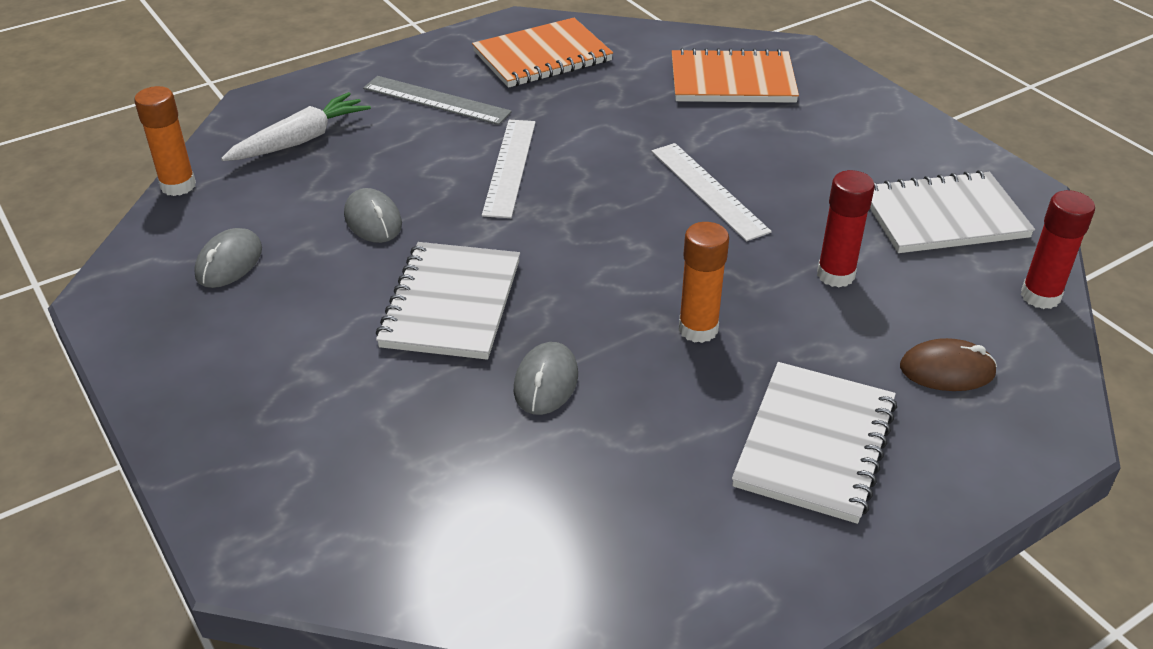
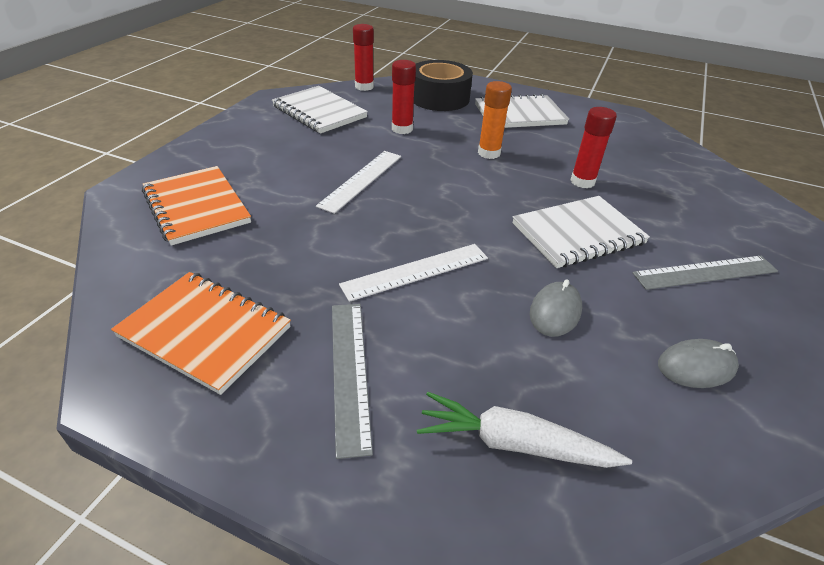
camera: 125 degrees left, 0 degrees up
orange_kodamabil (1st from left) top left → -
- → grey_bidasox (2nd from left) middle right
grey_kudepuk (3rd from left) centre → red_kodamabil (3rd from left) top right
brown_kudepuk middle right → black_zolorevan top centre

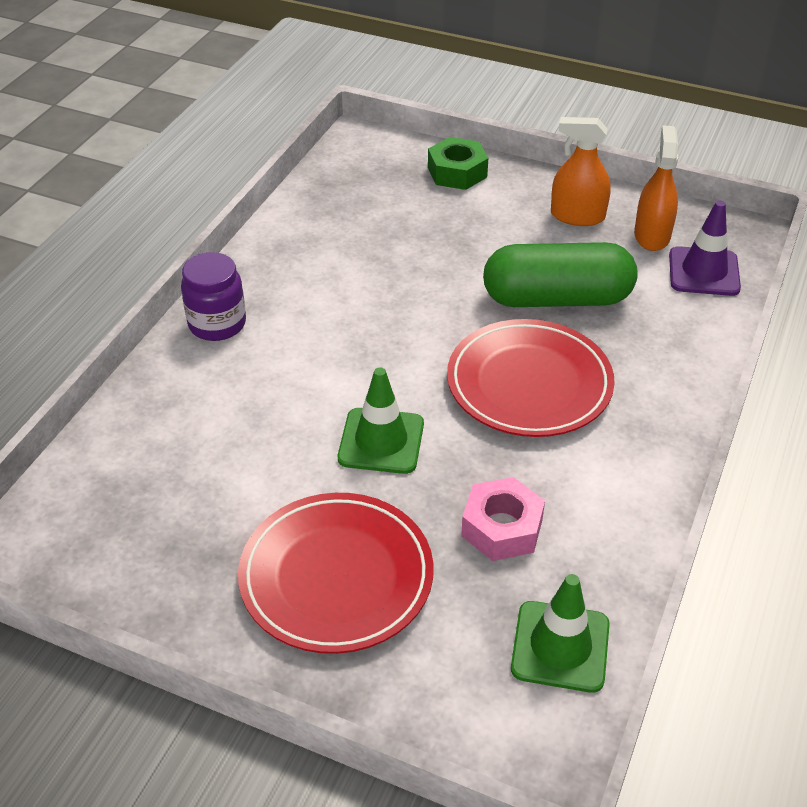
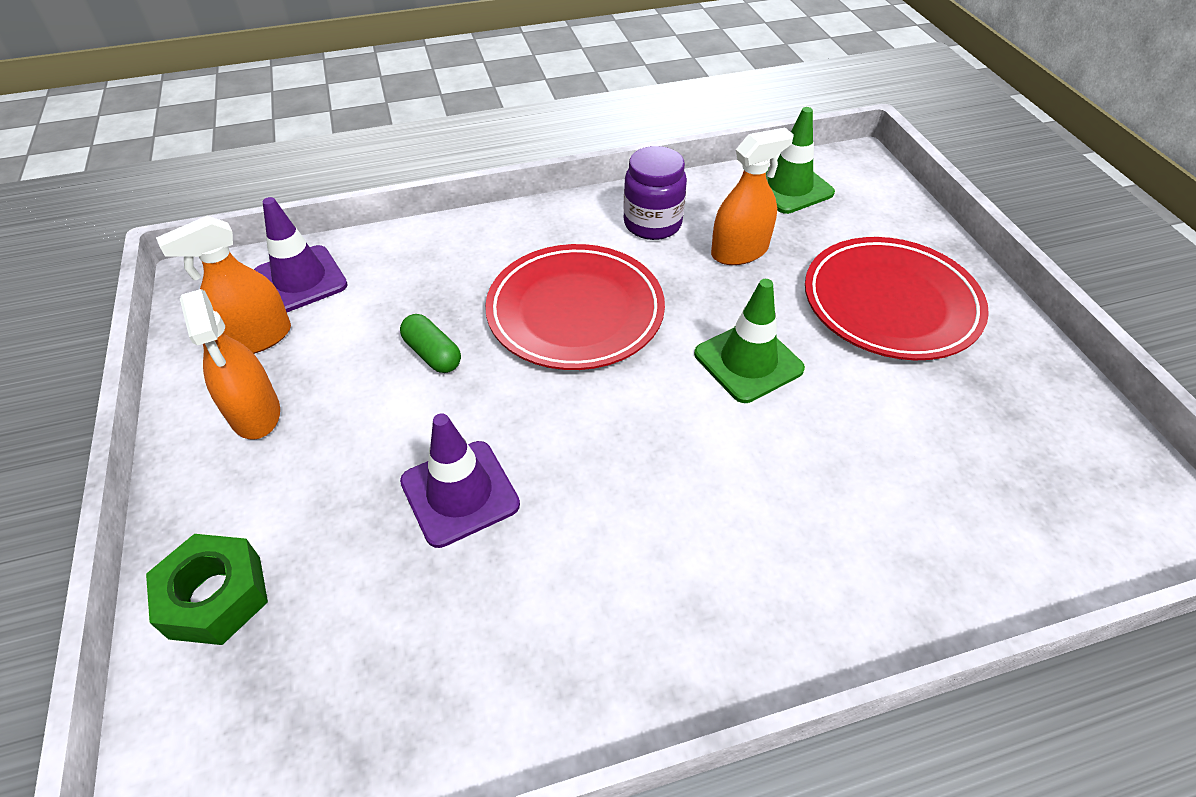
camera: 130 degrees left, 5 degrees up
- → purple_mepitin (2nd from left) centre
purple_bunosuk middle left → purple_bunosuk top centre, moved
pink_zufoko centre → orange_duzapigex (3rd from left) top centre
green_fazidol middle right → green_fazidol centre, x0.44

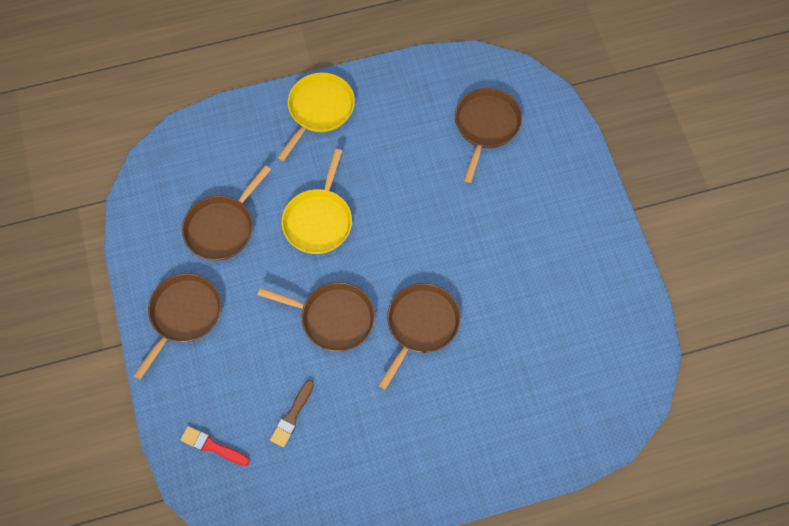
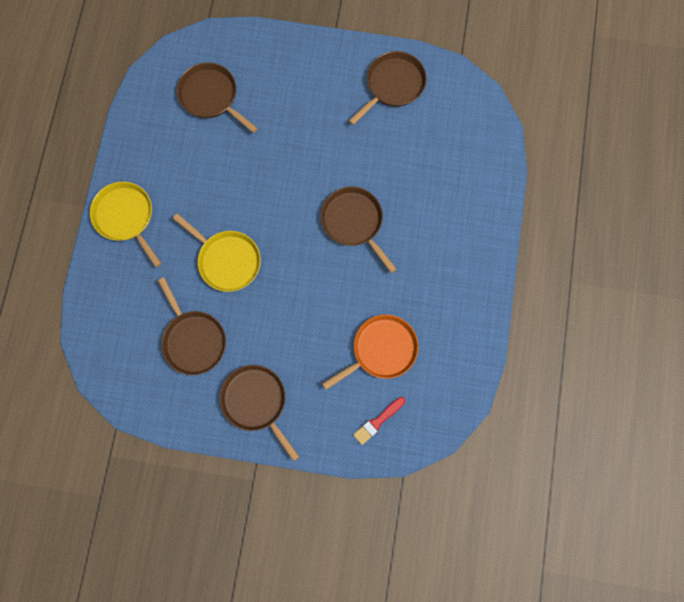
camera: 65 degrees left, 10 degrees up
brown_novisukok (3rd from left in the first image) centre → brown_novisukok (5th from left) top centre, moved
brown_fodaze bottom centre → orange_novisukok centre

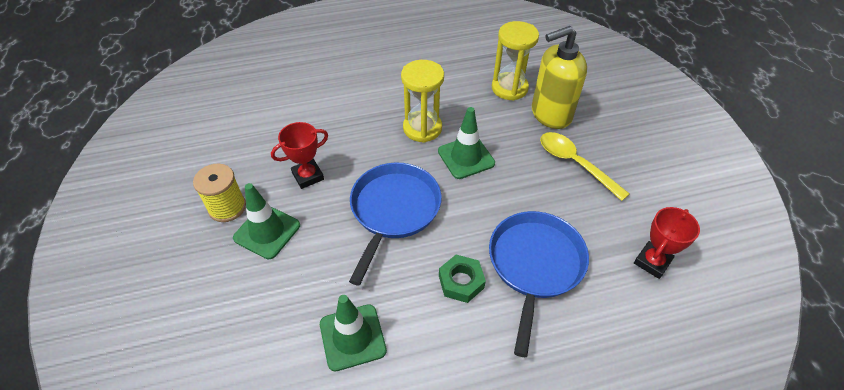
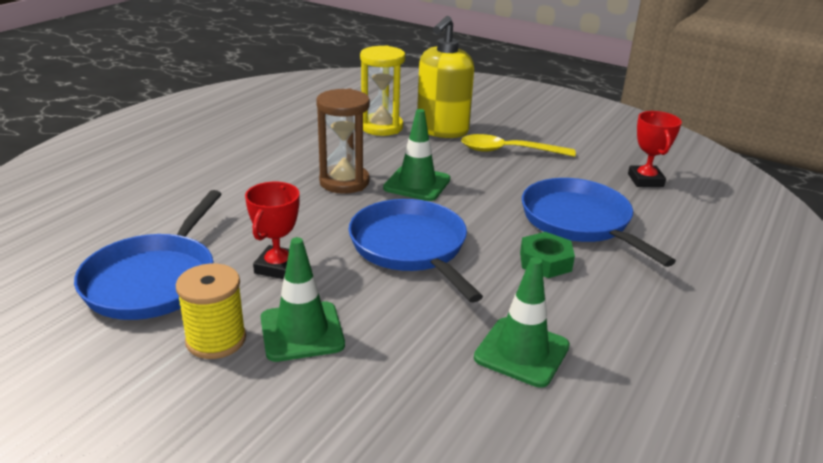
camera: 45 degrees left, 20 degrees down
- → blue_novisukok (1st from left) middle left
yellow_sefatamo (1st from left) top centre → brown_sefatamo top centre

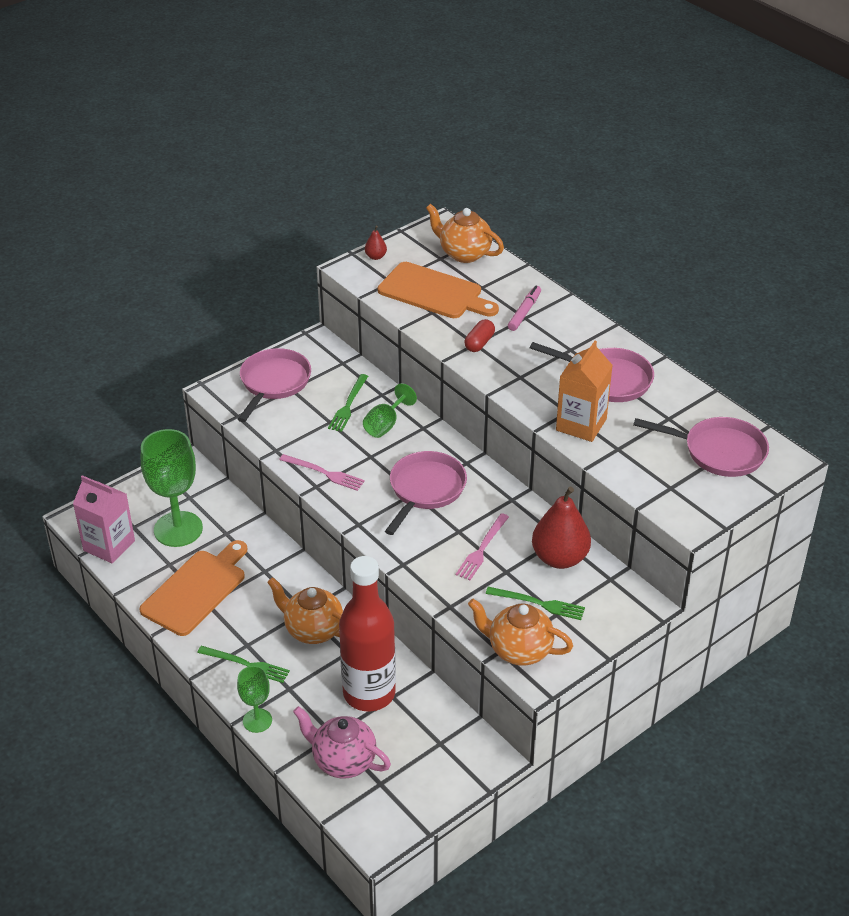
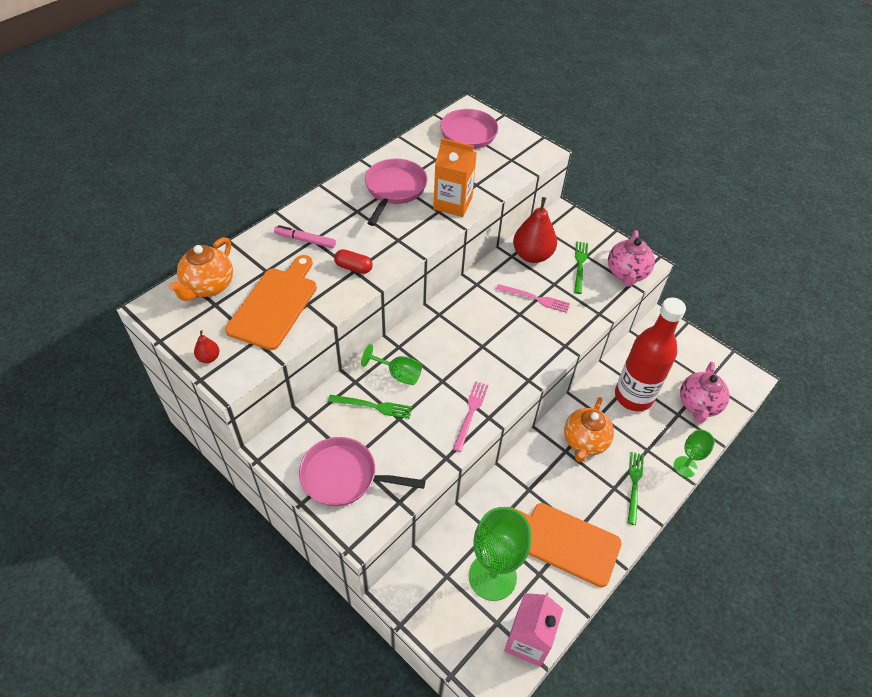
camera: 100 degrees left, 10 degrees up
pink_novisukok (2nd from left) centre → -
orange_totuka (3rd from left) bottom centre → pink_totuka (1st from left) middle right

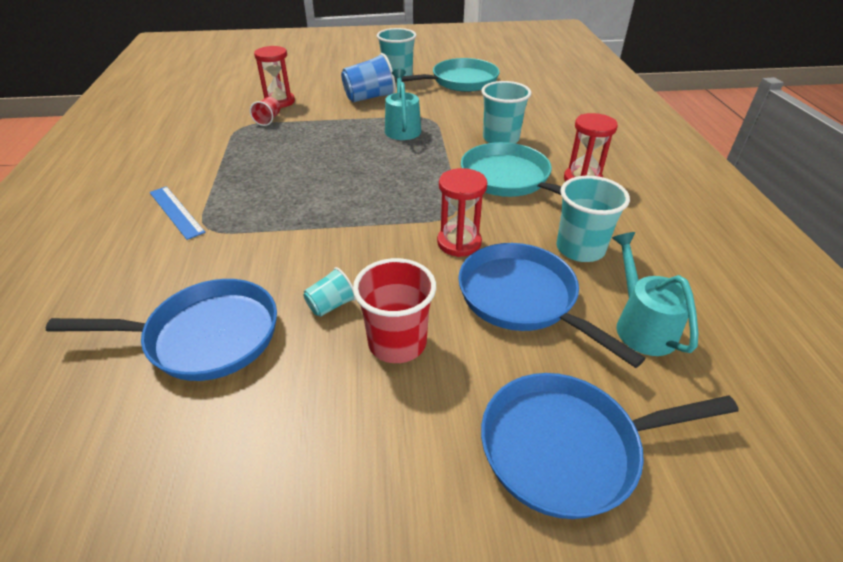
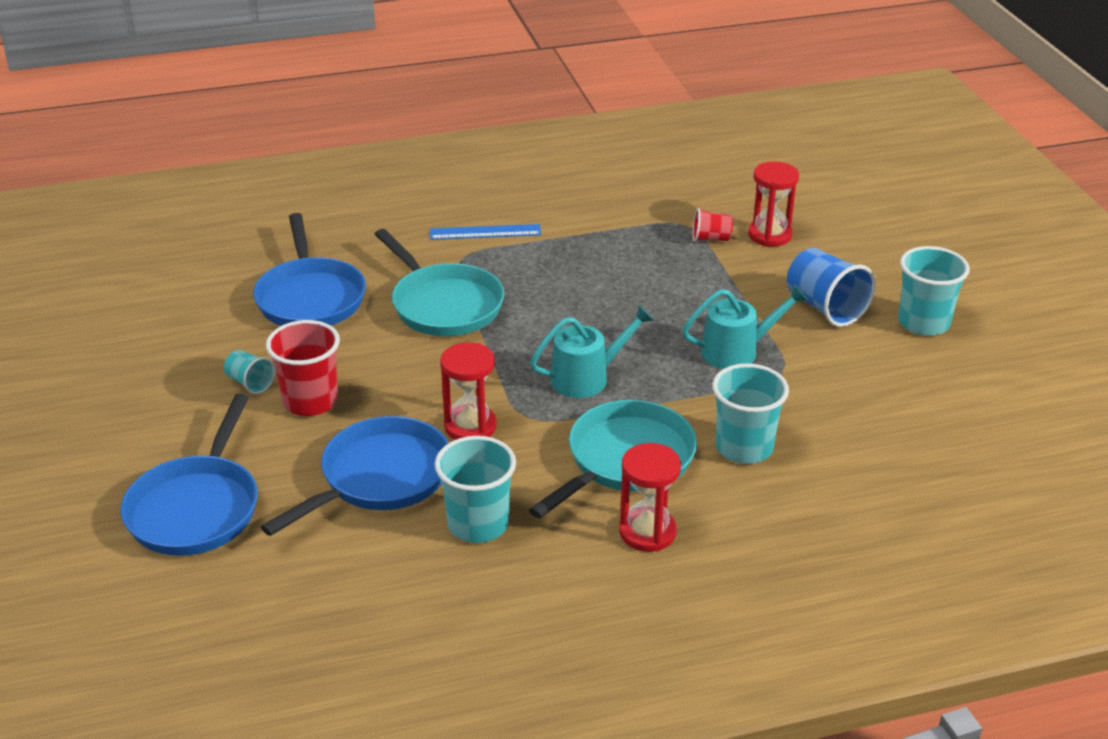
camera: 80 degrees right, 5 degrees down
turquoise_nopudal (1st from left) centre → turquoise_nopudal (1st from left) middle left, moved
turquoise_novisukok (1st from left) top centre → turquoise_novisukok (1st from left) centre, moved
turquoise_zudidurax (2nd from left in the first image) middle right → turquoise_zudidurax (1st from left) centre, moved
blue_bidasox middle left → blue_bidasox top centre, 45 degrees clockwise
blue_novisukok (3rd from left in the first image) bottom right → blue_novisukok (1st from left) middle left, 150 degrees counterclockwise

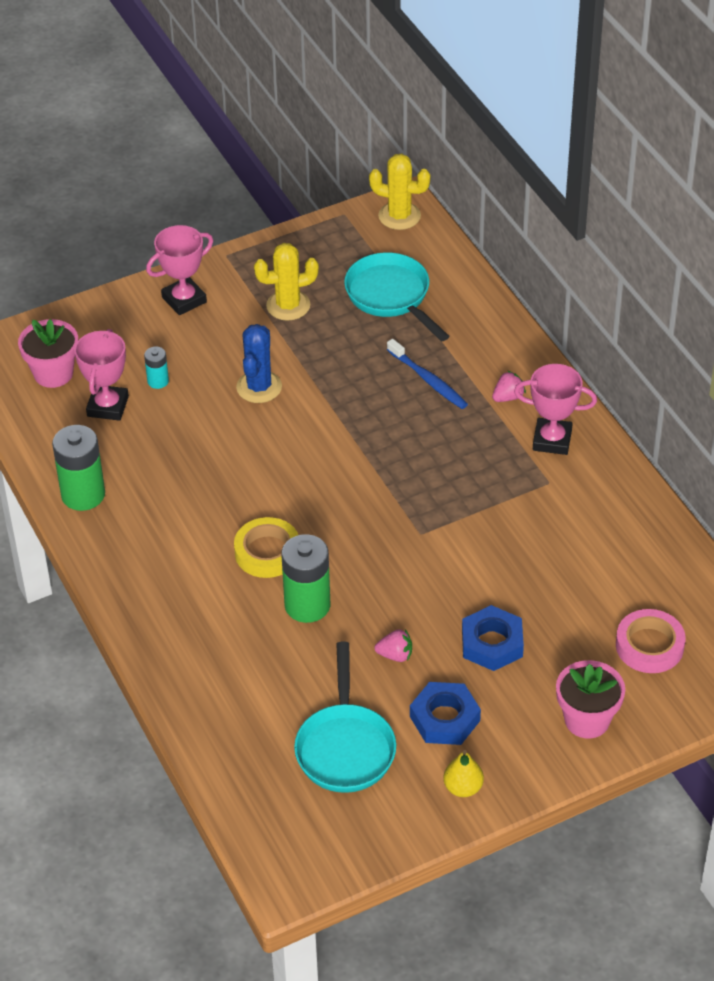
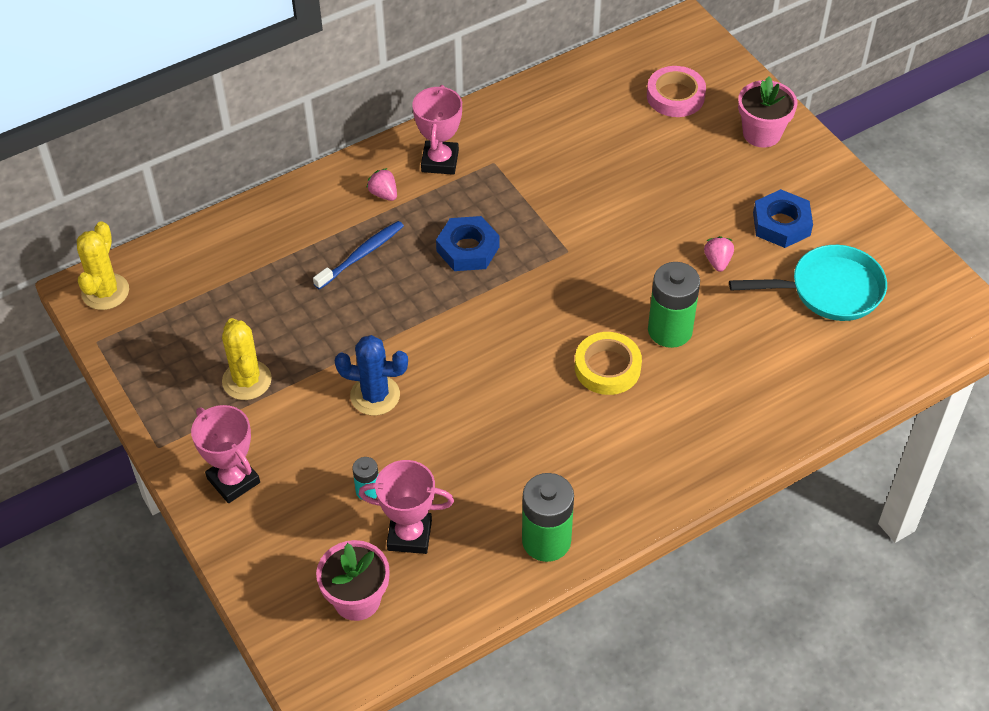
camera: 95 degrees left, 5 degrees up
turquoise_novisukok (2nd from left) top centre → -
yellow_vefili bottom centre → -
blue_zufoko (2nd from left in the first image) middle right → blue_zufoko (1st from left) centre, moved

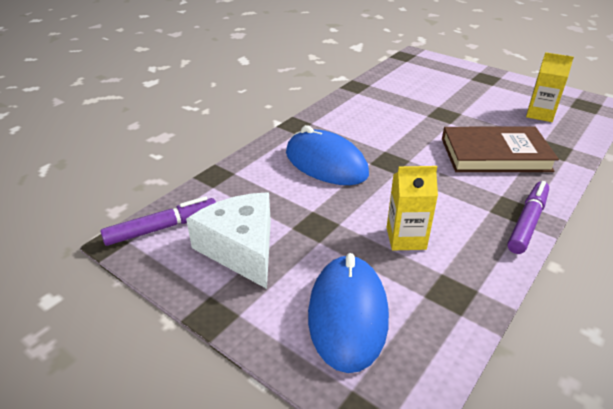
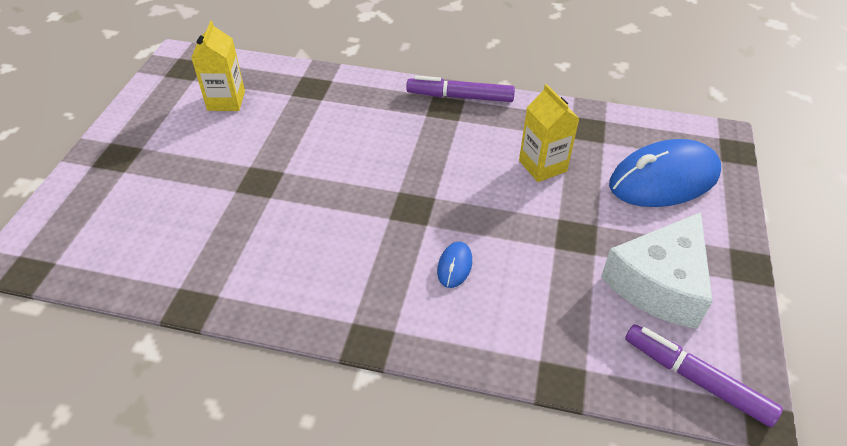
camera: 115 degrees left, 10 degrees up
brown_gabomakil middle right → -
blue_kudepuk (1st from left) centre, x0.42

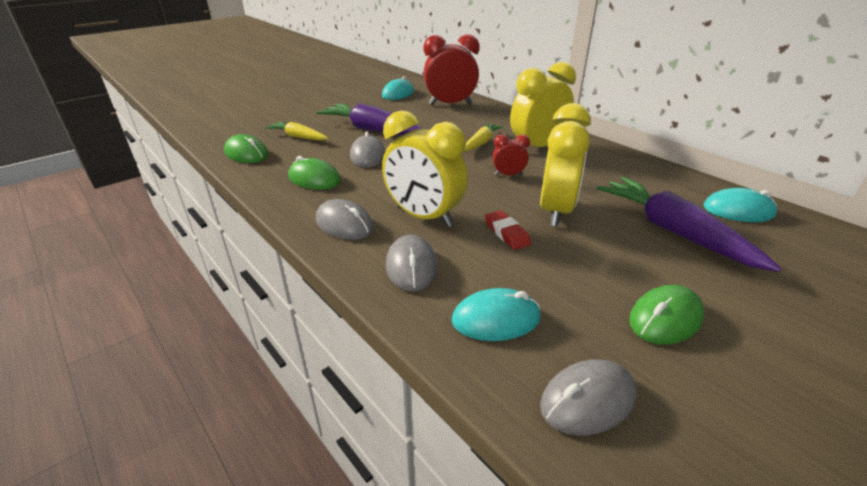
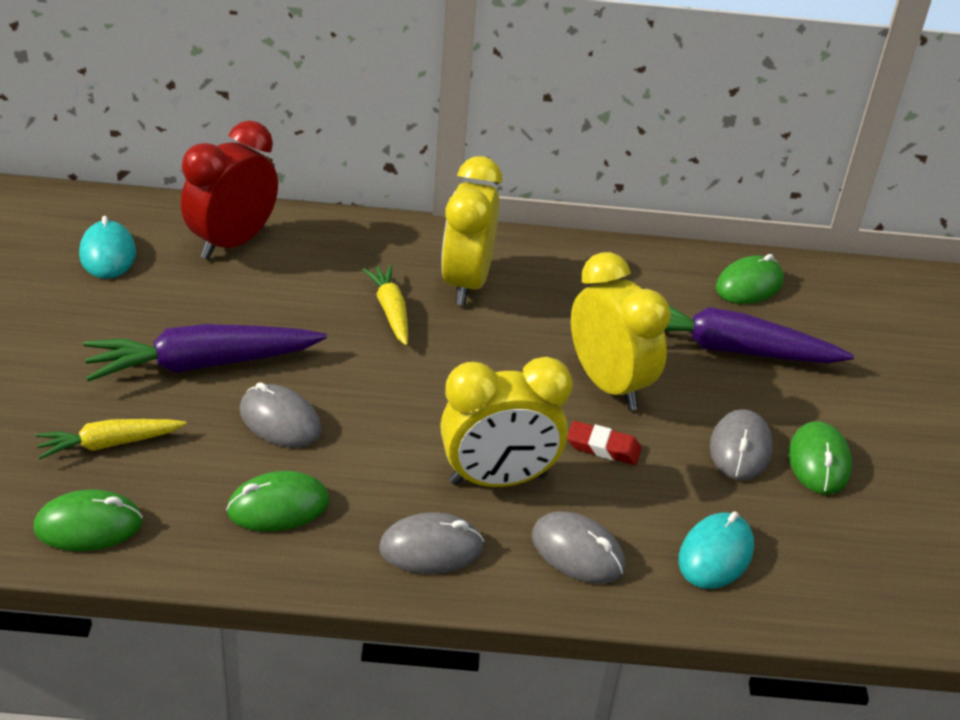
camera: 50 degrees left, 5 degrees up
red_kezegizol (2nd from left) top centre → -
grey_kudepuk (4th from left) bottom right → grey_kudepuk (4th from left) middle right, moved
turquoise_kudepuk (3rd from left) middle right → green_kudepuk (3rd from left) middle right

